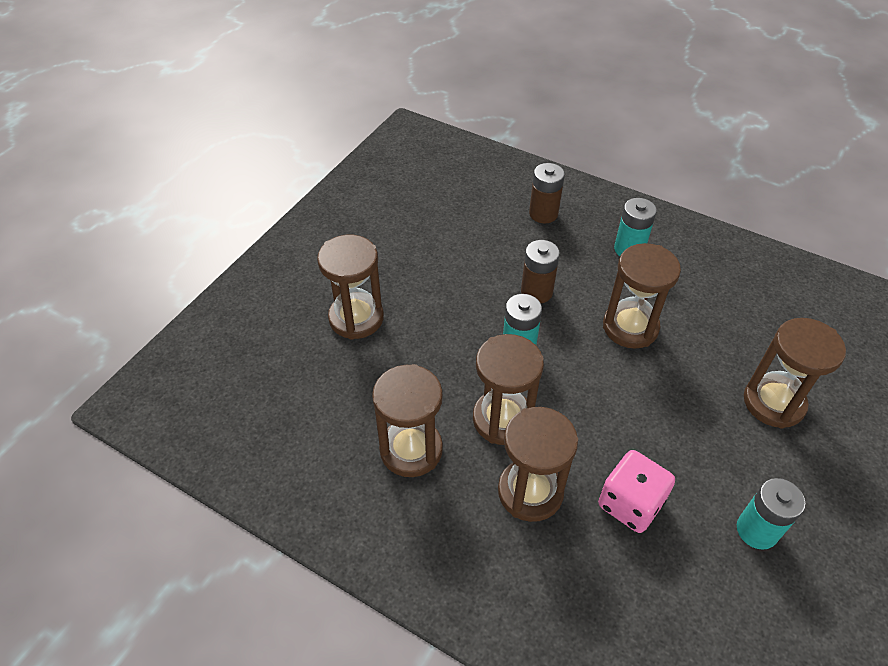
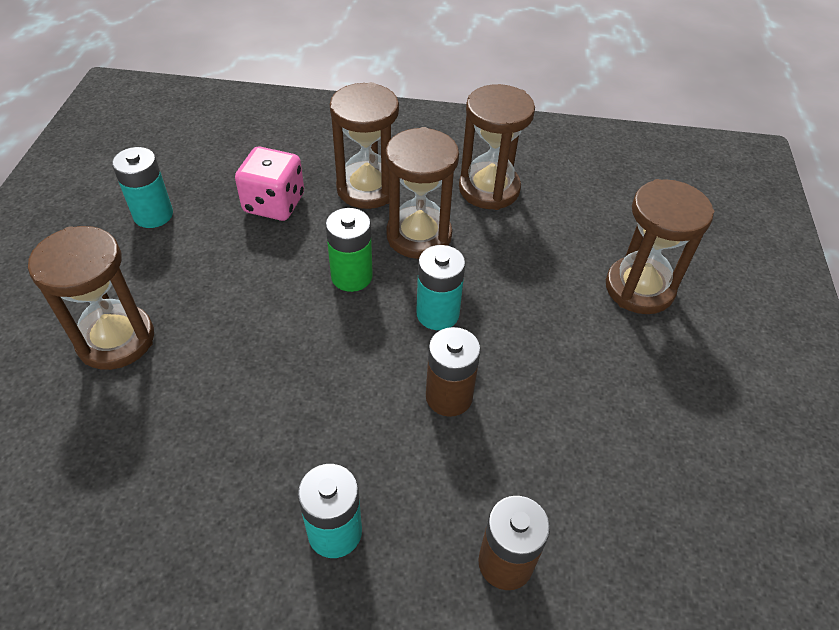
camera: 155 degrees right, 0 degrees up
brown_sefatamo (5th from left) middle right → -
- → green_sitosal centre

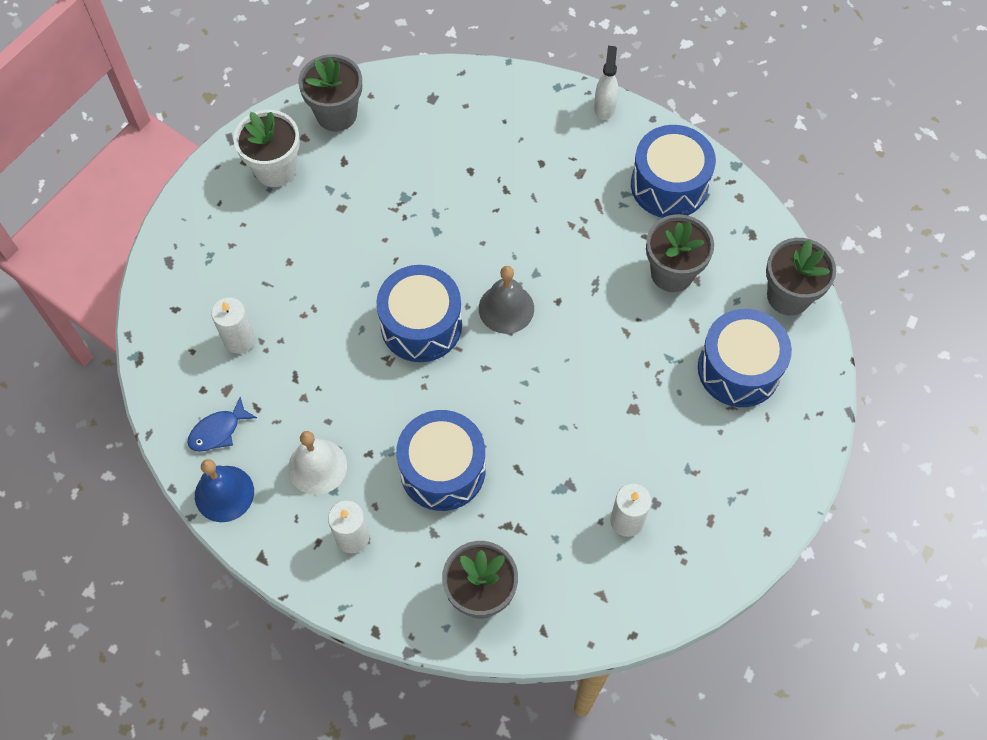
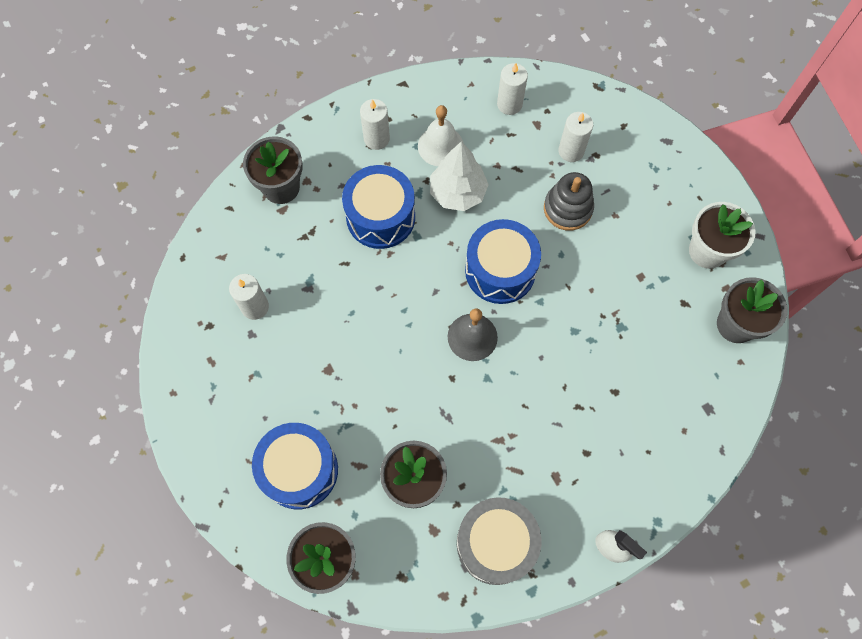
camera: 125 degrees right, 5 degrees up
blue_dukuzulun middle left → -
- → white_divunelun top centre
- → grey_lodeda top centre
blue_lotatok middle left → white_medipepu (3rd from left) top centre
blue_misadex (3rd from left) top right → grey_misadex bottom centre

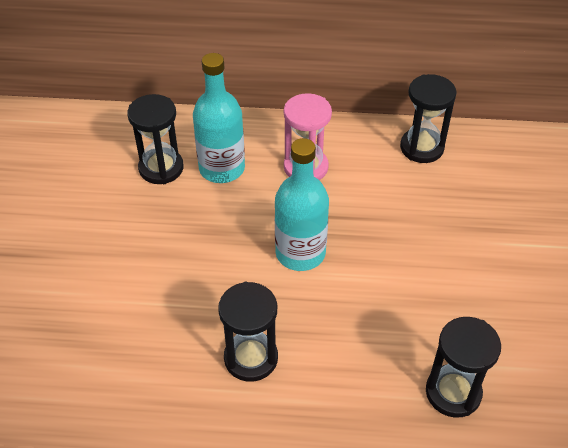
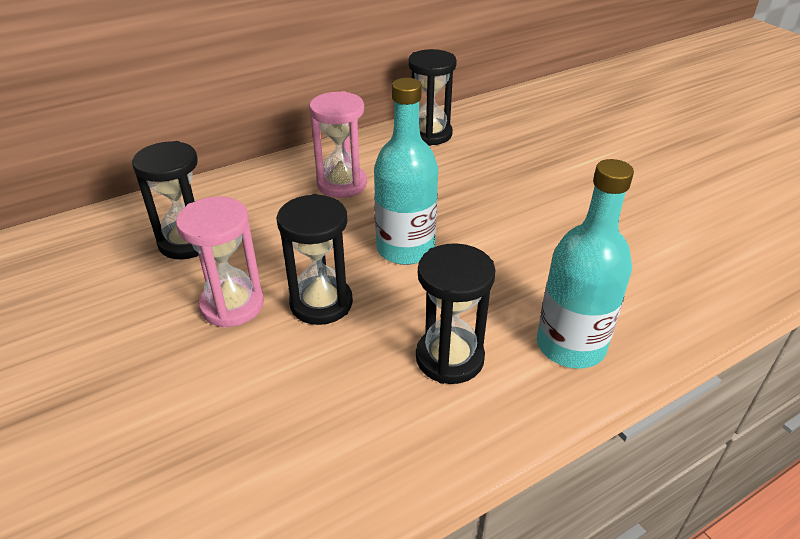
camera: 35 degrees left, 10 degrees down
- → pink_sefatamo (1st from left) middle left
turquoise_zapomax (1st from left in the first image) top centre → turquoise_zapomax (2nd from left) middle right, moved
black_sefatamo (4th from left in the first image) bottom right → black_sefatamo (2nd from left) centre, moved

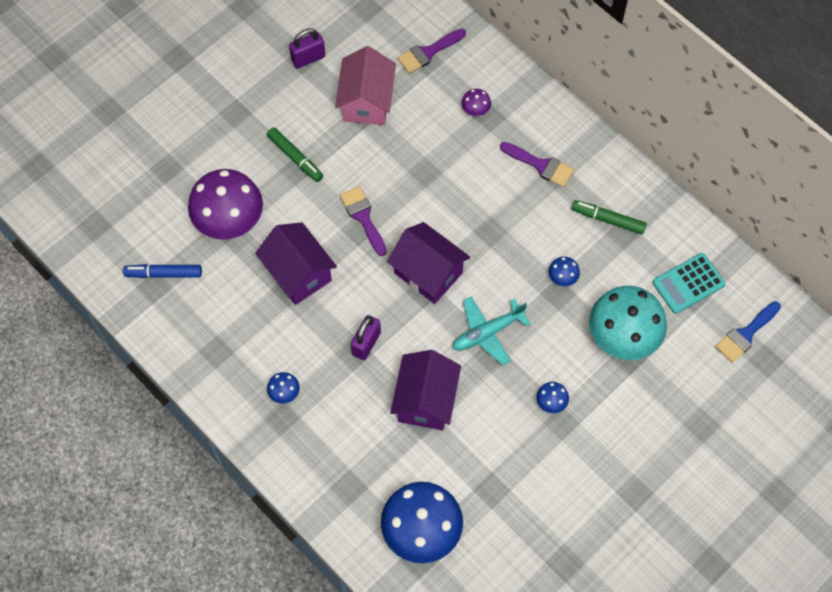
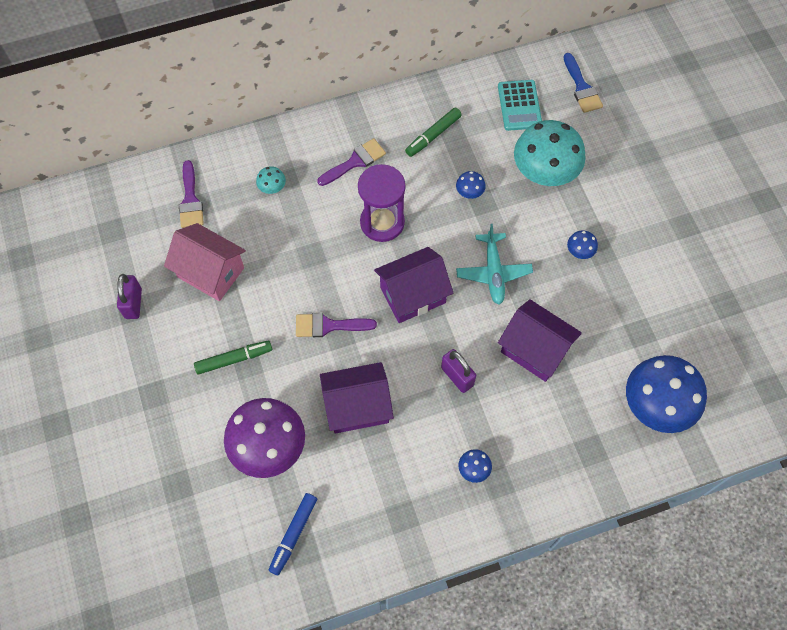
camera: 65 degrees left, 0 degrees up
- → purple_sefatamo top centre
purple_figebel (2nd from left) top centre → turquoise_figebel (1st from left) top centre

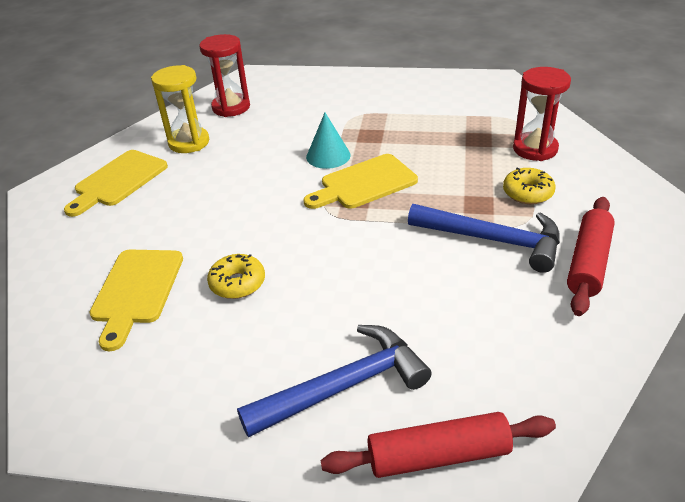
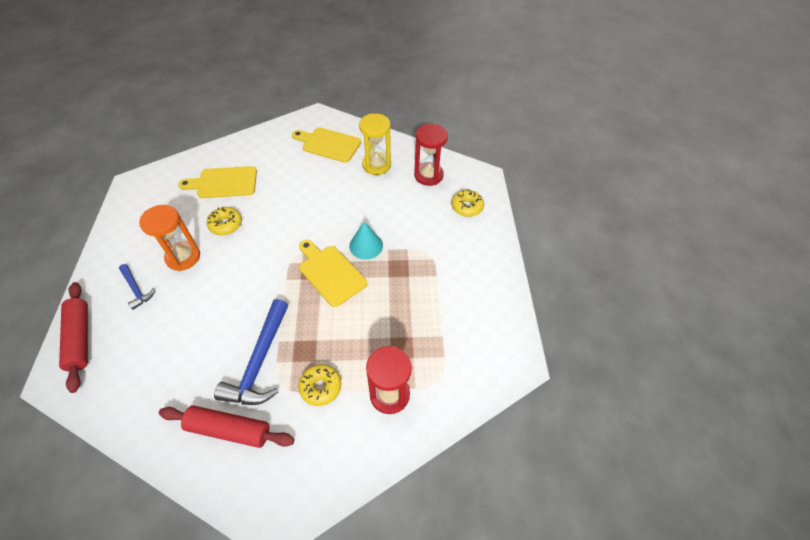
camera: 75 degrees right, 15 degrees up
- → orange_sefatamo middle left
- → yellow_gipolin (3rd from left) centre
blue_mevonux (1st from left) bottom centre → blue_mevonux (1st from left) middle left, x0.53

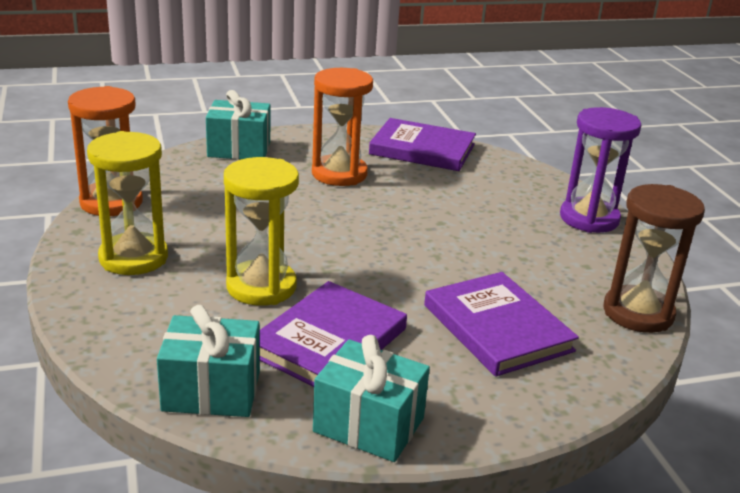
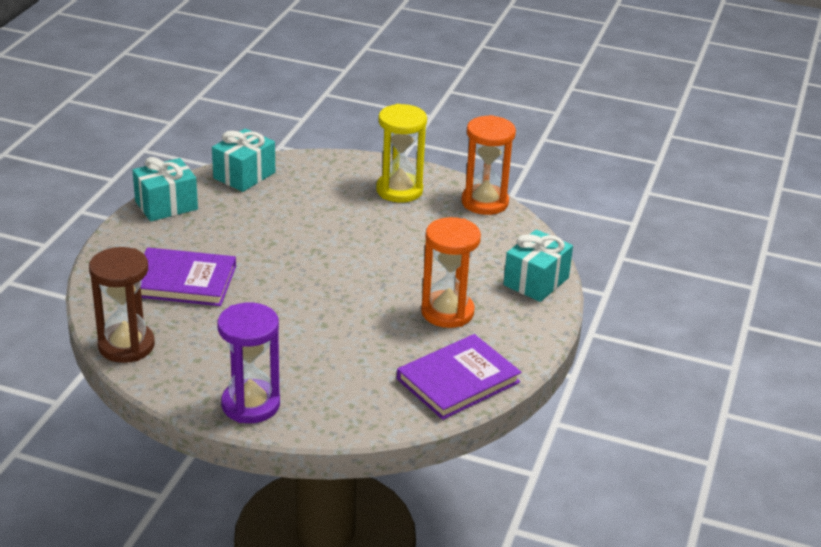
camera: 125 degrees right, 5 degrees up
yellow_sefatamo (2nd from left) centre → -
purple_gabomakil (1st from left) bottom centre → -

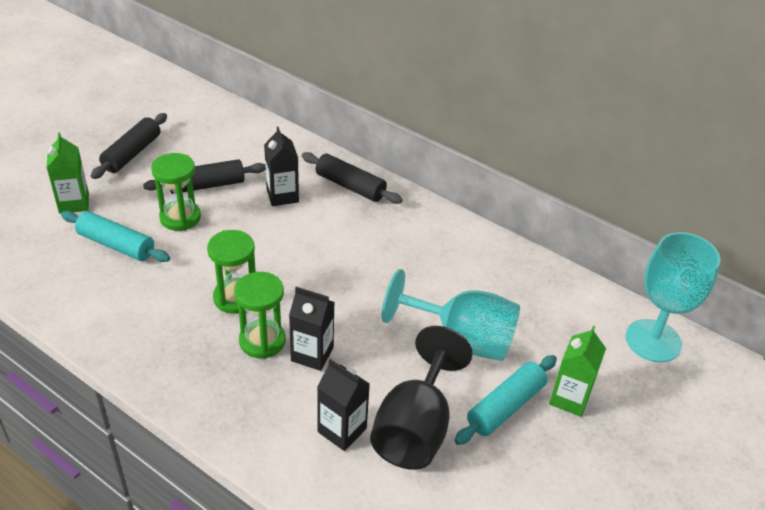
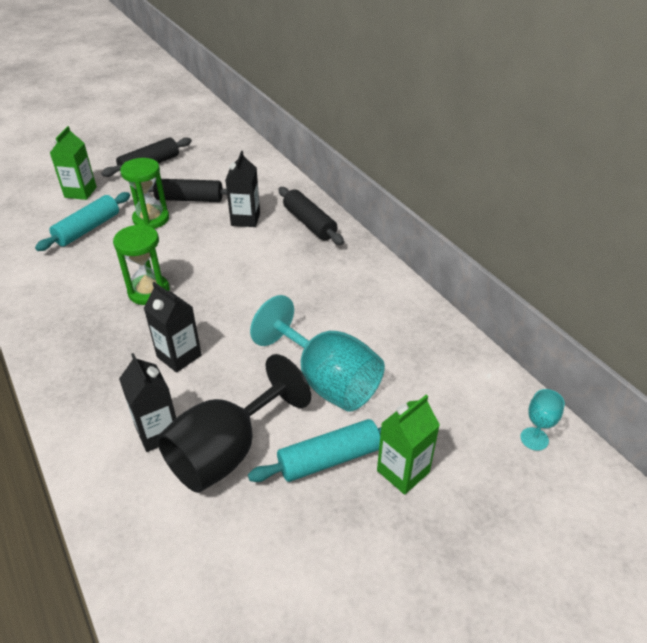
camera: 25 degrees right, 0 degrees up
green_sefatamo (3rd from left) centre → -
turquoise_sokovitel (1st from left) middle left, 75 degrees clockwise
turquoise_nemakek (2nd from left) middle right, x0.43

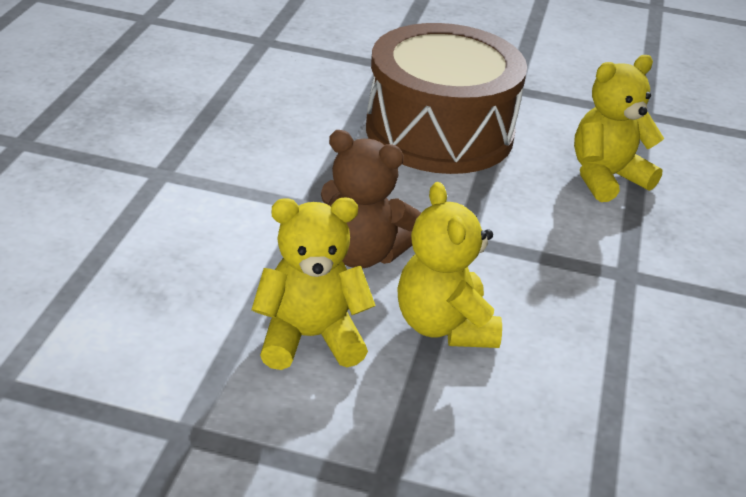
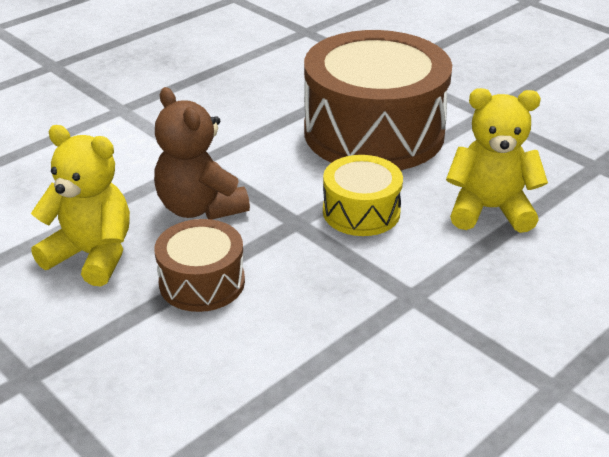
camera: 35 degrees right, 0 degrees up
- → yellow_misadex centre
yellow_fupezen (2nd from left) centre → brown_misadex (1st from left) middle left

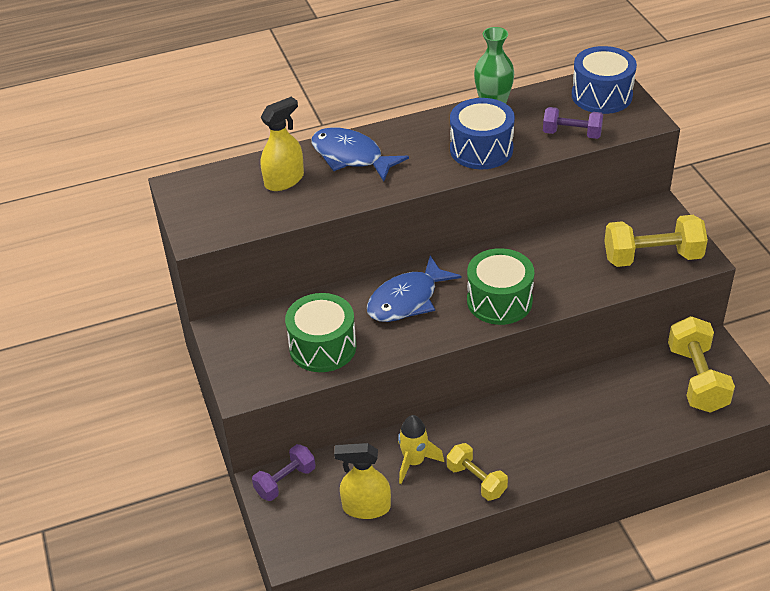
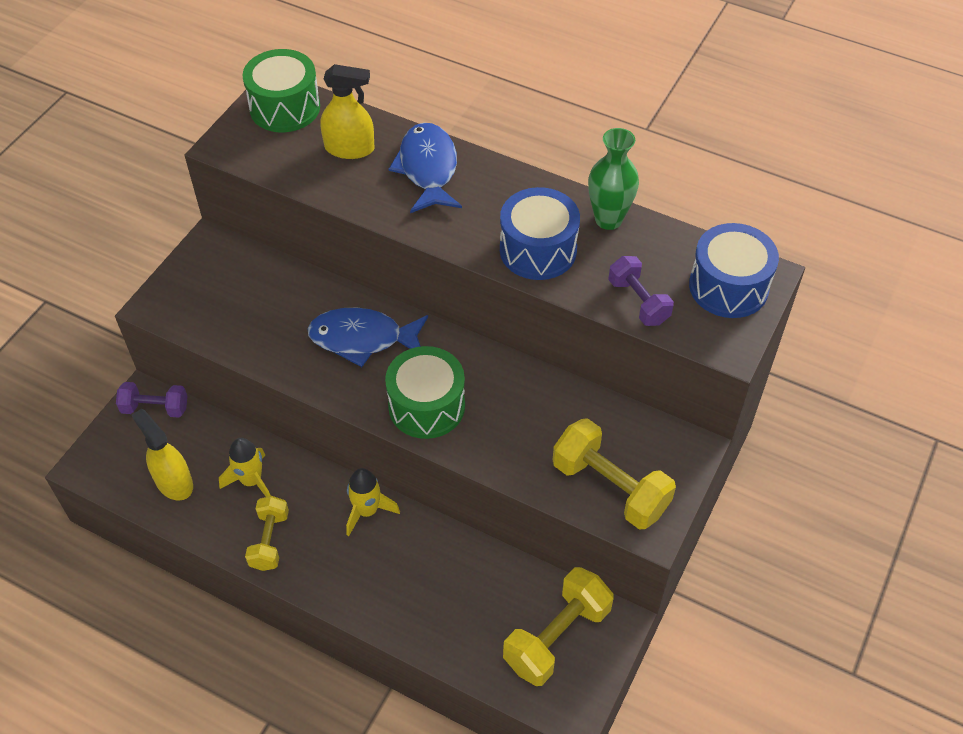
camera: 45 degrees right, 10 degrees up
- → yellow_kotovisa (2nd from left) bottom centre
green_misadex (1st from left) centre → green_misadex (1st from left) top left, moved

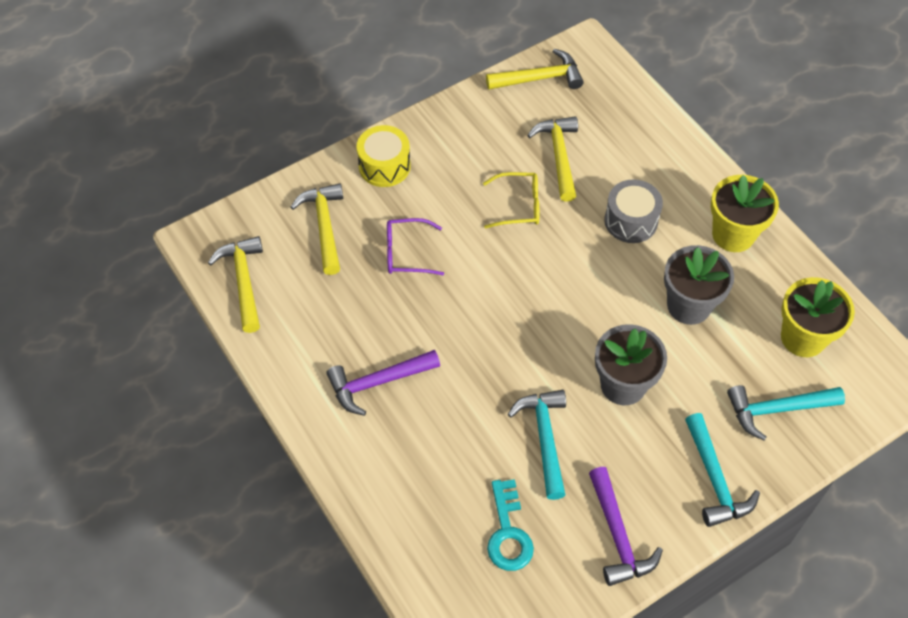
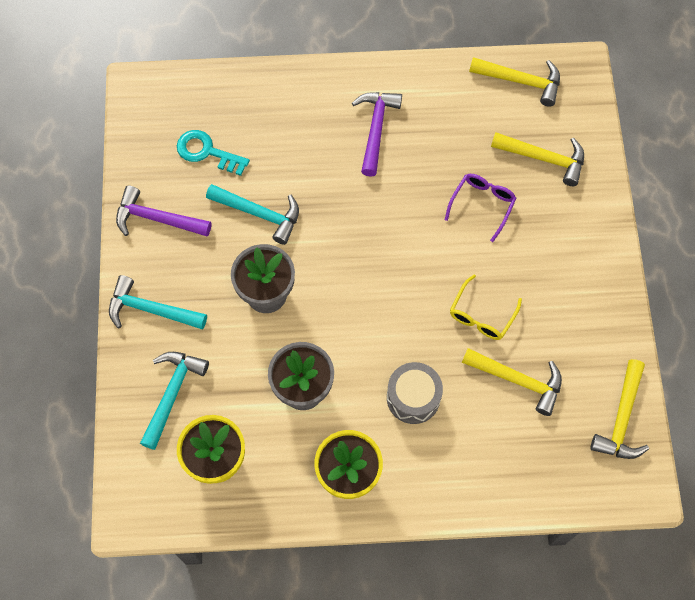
camera: 120 degrees right, 10 degrees up
yellow_misadex top centre → -

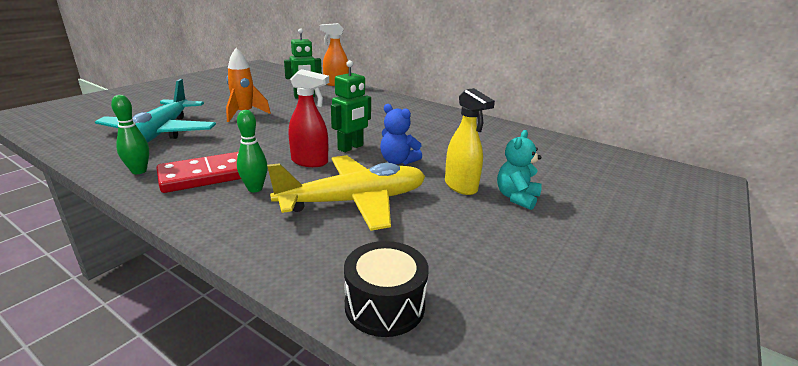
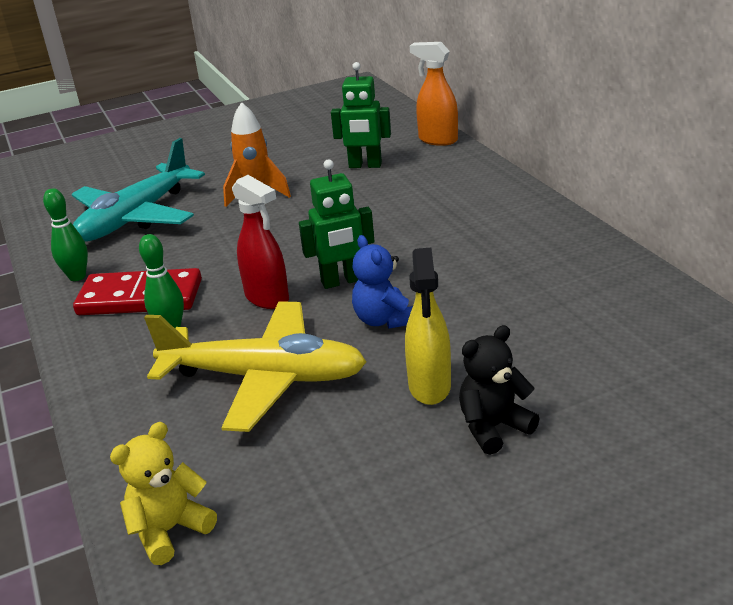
camera: 35 degrees right, 5 degrees up
black_misadex bottom centre → yellow_fupezen bottom left
turquoise_fupezen centre → black_fupezen middle right

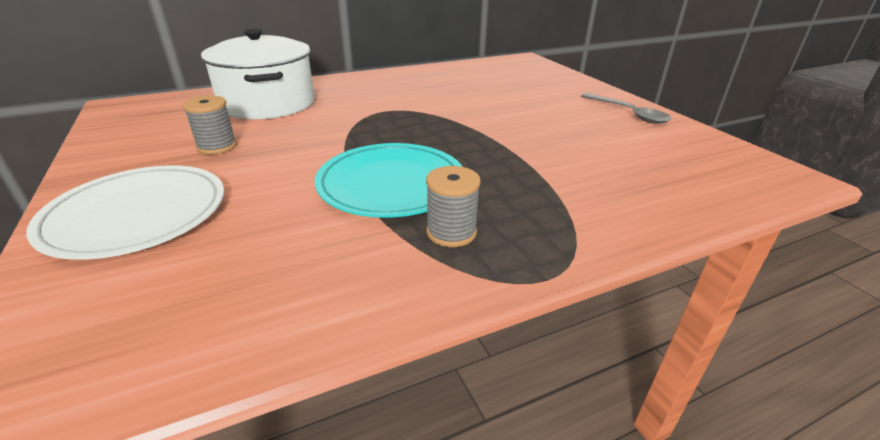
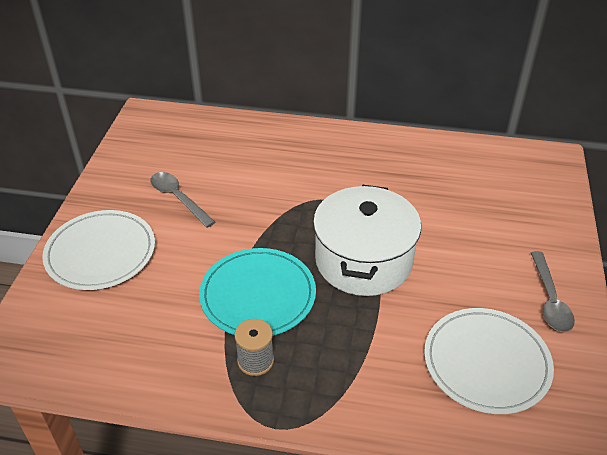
camera: 35 degrees right, 10 degrees up
- → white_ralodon (2nd from left) bottom right
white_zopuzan top left → white_zopuzan centre, moved
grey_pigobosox (1st from left) top left → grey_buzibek (1st from left) middle left

